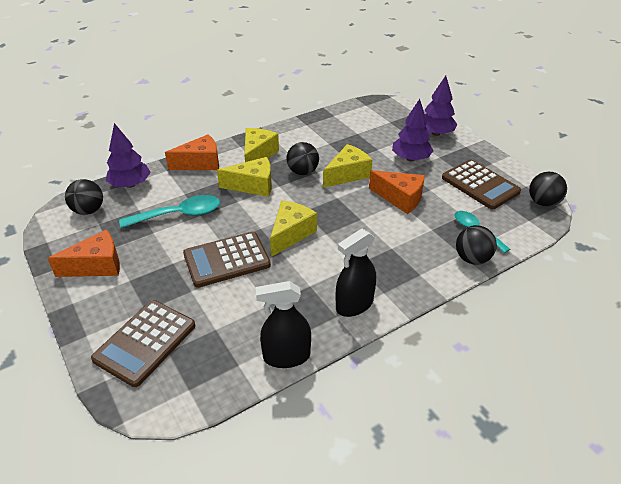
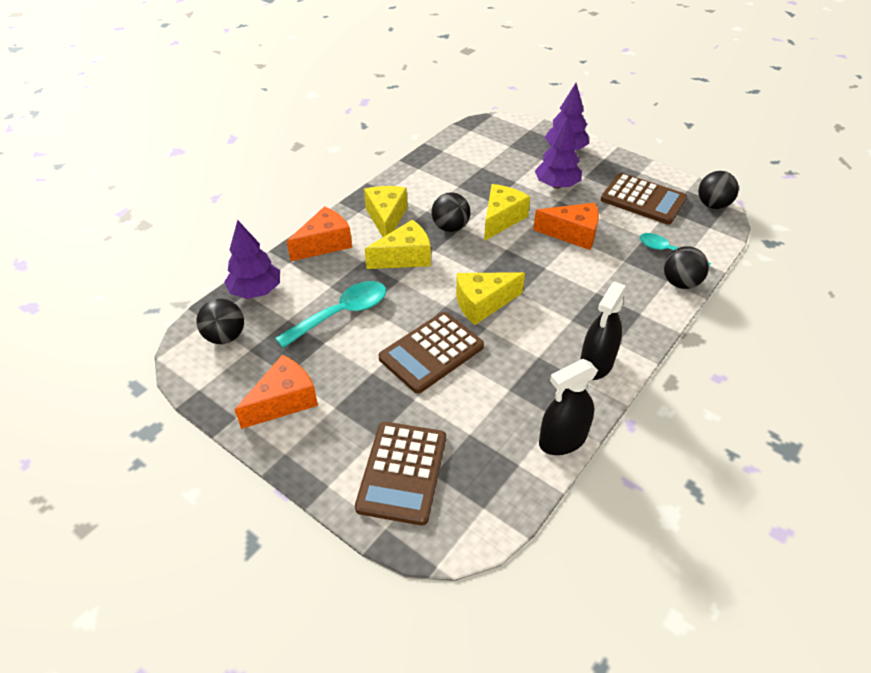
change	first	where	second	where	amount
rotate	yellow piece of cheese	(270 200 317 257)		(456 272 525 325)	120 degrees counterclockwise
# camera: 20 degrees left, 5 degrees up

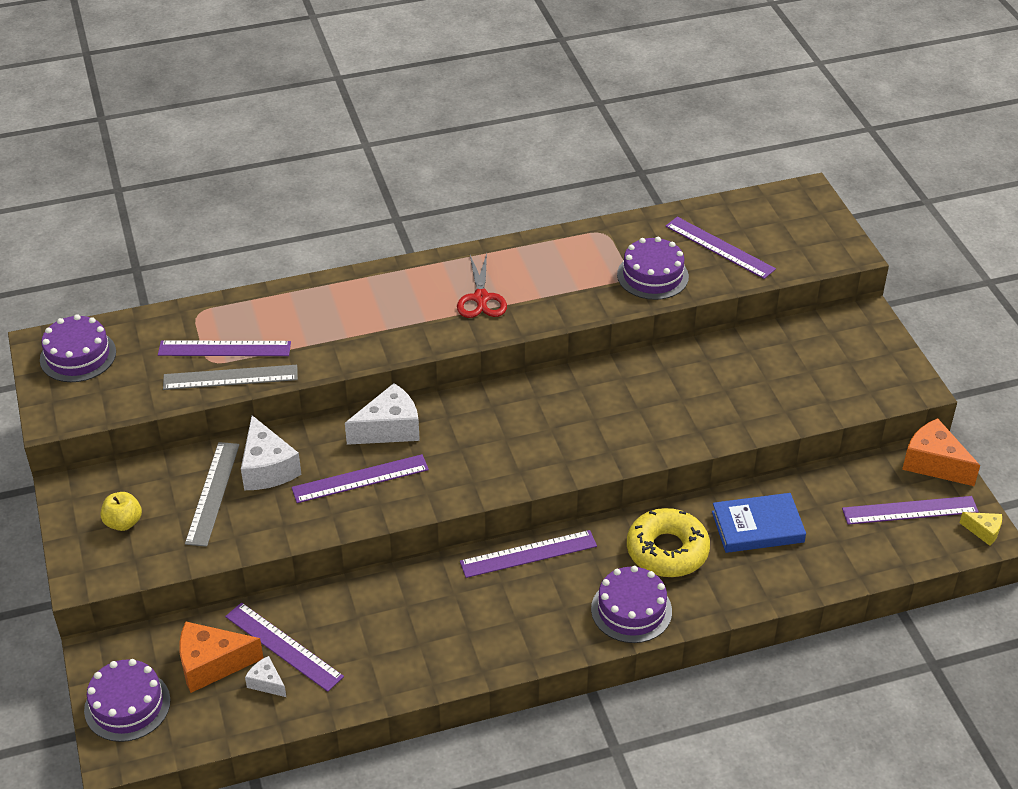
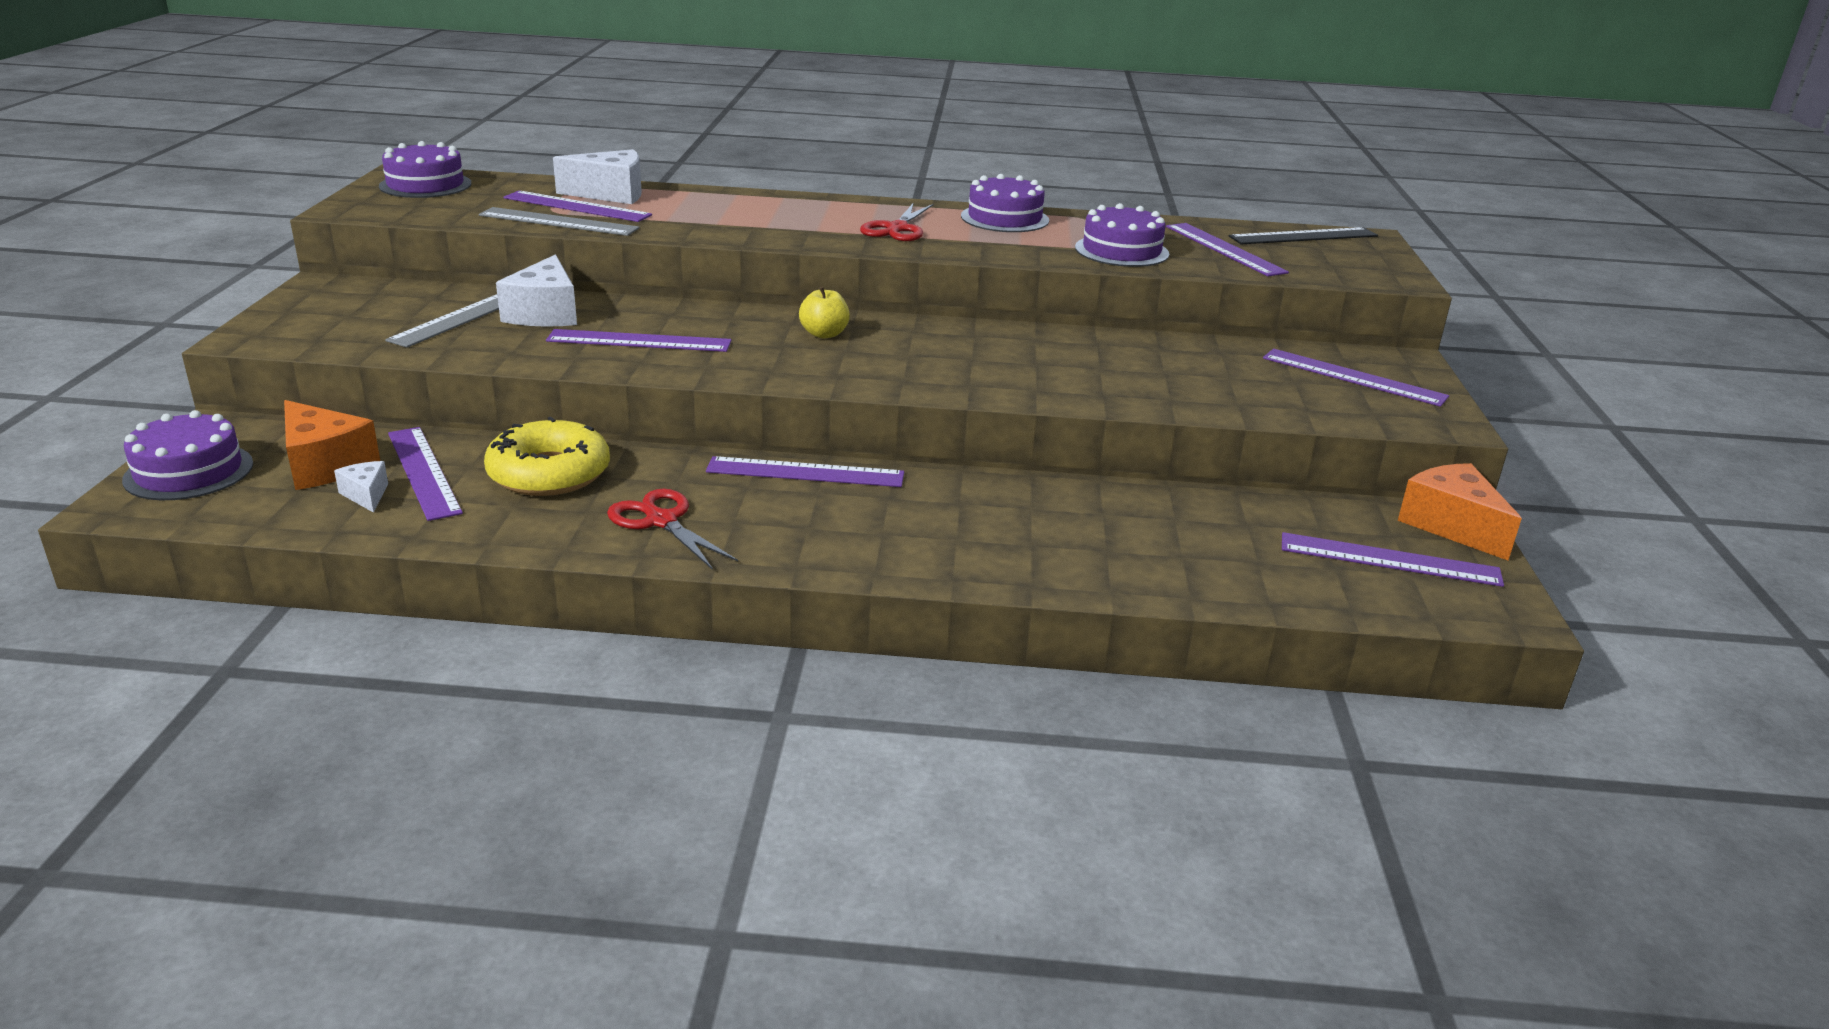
change	first	where	second	where	amount
rotate	bright orange piece of cheese	(179 622 263 693)		(284 400 380 490)	150 degrees counterclockwise
move	yellow doughnut	(627 508 710 577)		(484 417 610 496)	
move	white piece of cheese	(345 383 420 445)		(553 149 642 204)	
insert			scarlet pair of scissors	(607 489 738 570)	
move	yellow apple	(100 492 142 531)		(799 287 850 339)	
move	purple layer cake	(591 566 672 643)		(961 174 1049 232)	
insert			jet-black straightedge	(1229 227 1378 244)	
insert			purple straightedge	(1263 349 1449 407)	
delete	royal blue hardback	(712 493 806 553)			
delete	yellow piece of cheese	(960 512 1002 546)			
# camera: 20 degrees right, 15 degrees down

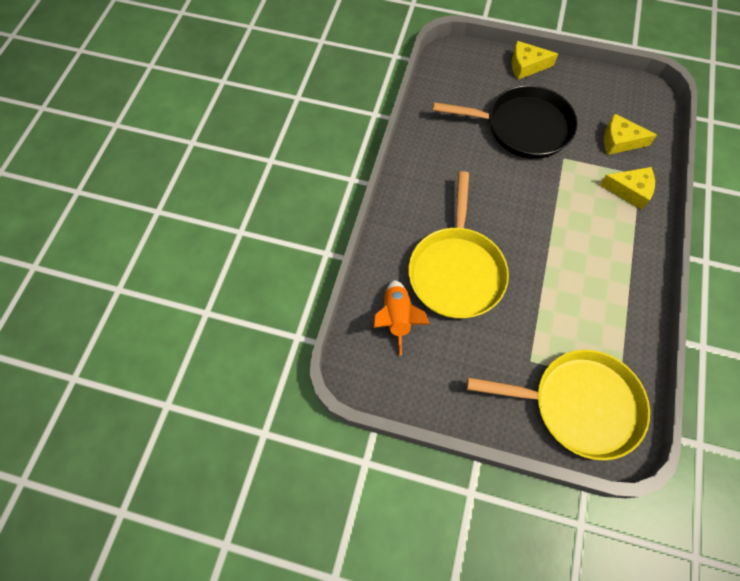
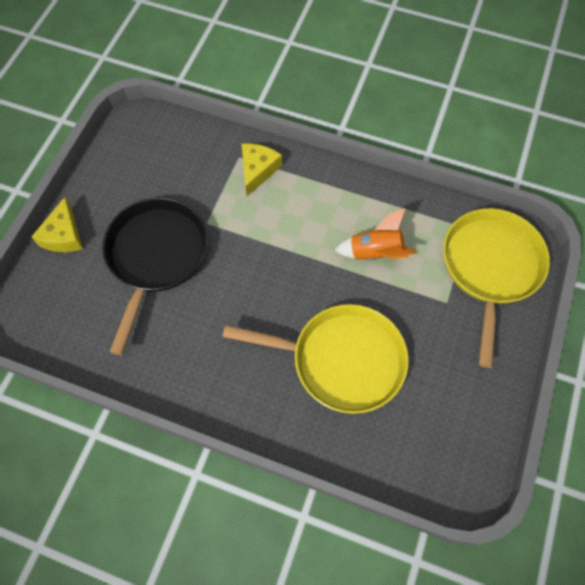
change	first	where	second	where	amount
move	bright orange spaceship	(373 280 430 355)		(334 208 417 261)	
delete	yellow piece of cheese	(604 114 657 155)			
# camera: 85 degrees left, 0 degrees up

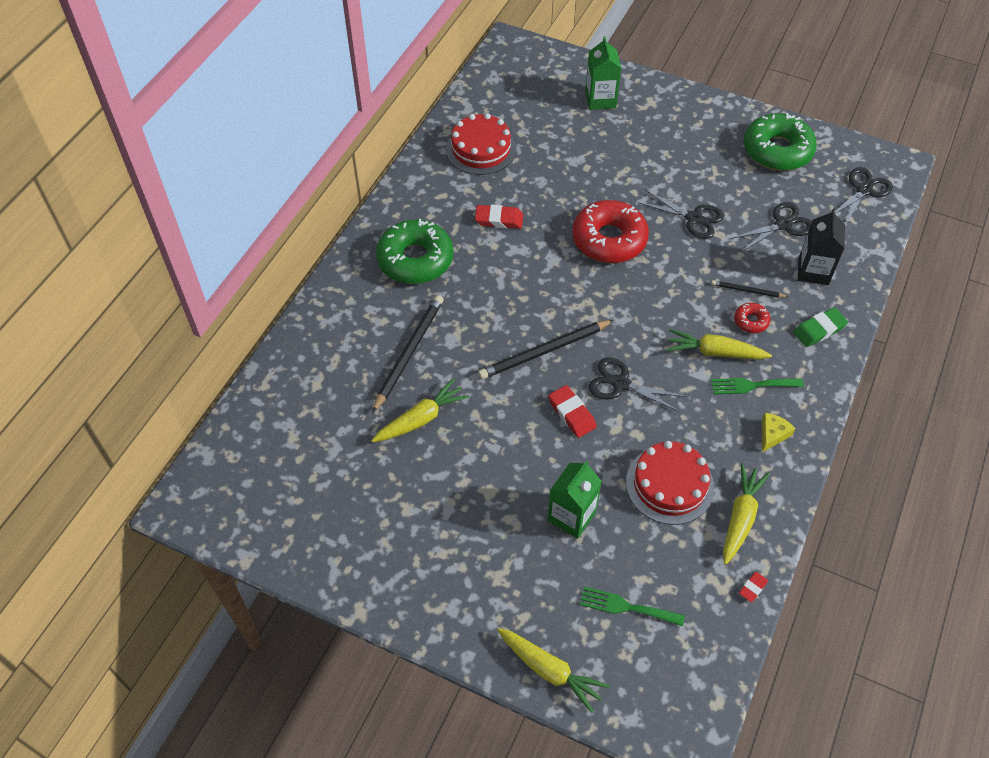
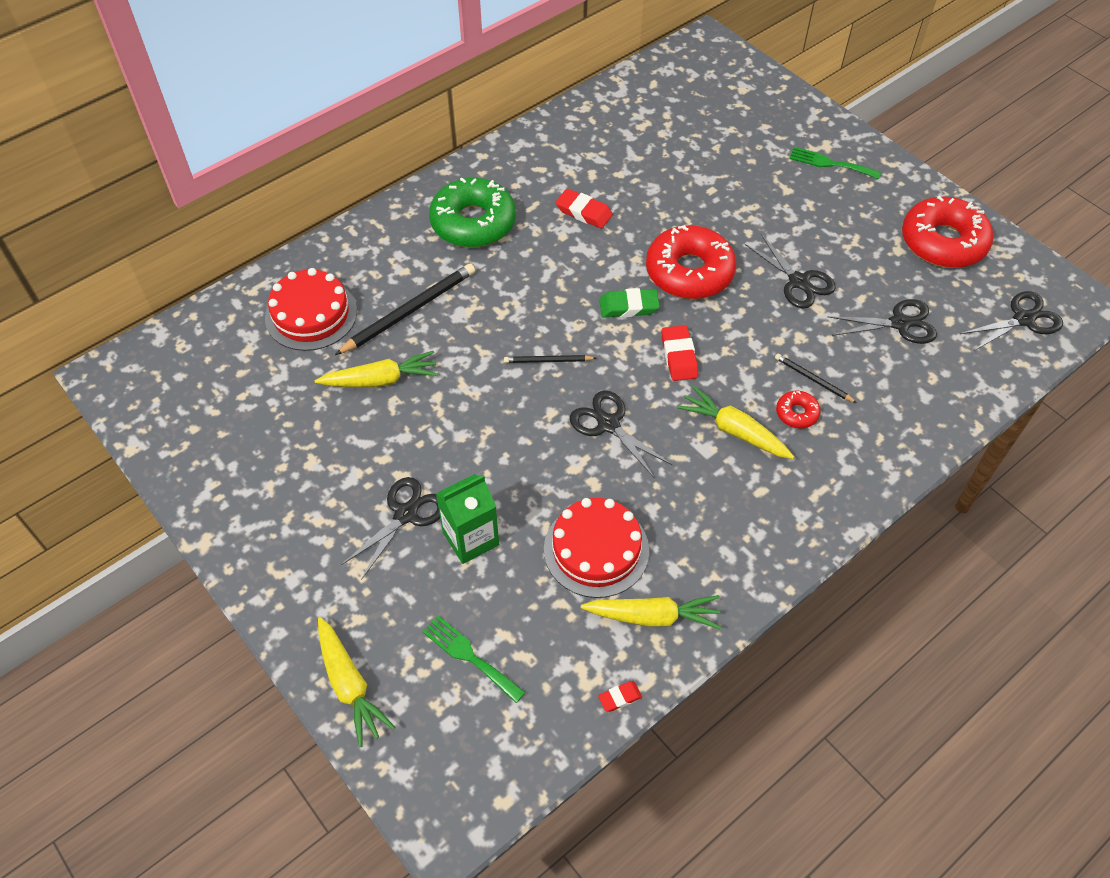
change	first	where	second	where	amount
move	scarlet layer cake	(446 113 517 175)		(265 268 357 351)	
insert			jet-black pair of scissors	(341 477 440 580)	
resize	jet-black wooden pencil	(478 320 614 379)		(504 355 596 363)	x0.52
rotate	yellow root vegetable	(723 464 770 565)		(581 595 722 630)	45 degrees clockwise
move	emerald pencil eraser	(793 307 848 347)		(599 288 660 318)	
move	scarlet pencil eraser	(548 385 597 438)		(661 325 698 381)	
move	emerald dinner fork	(711 378 804 395)		(789 147 881 179)	
recolor	emerald doughnut	(744 113 817 171)	scarlet doughnut	(902 196 993 268)	
delete	emerald juice carton	(585 36 621 110)			
delete	yellow piece of cheese	(762 413 796 452)			
delete	jet-black juice carton	(798 209 845 285)			
# camera: 25 degrees right, 0 degrees up

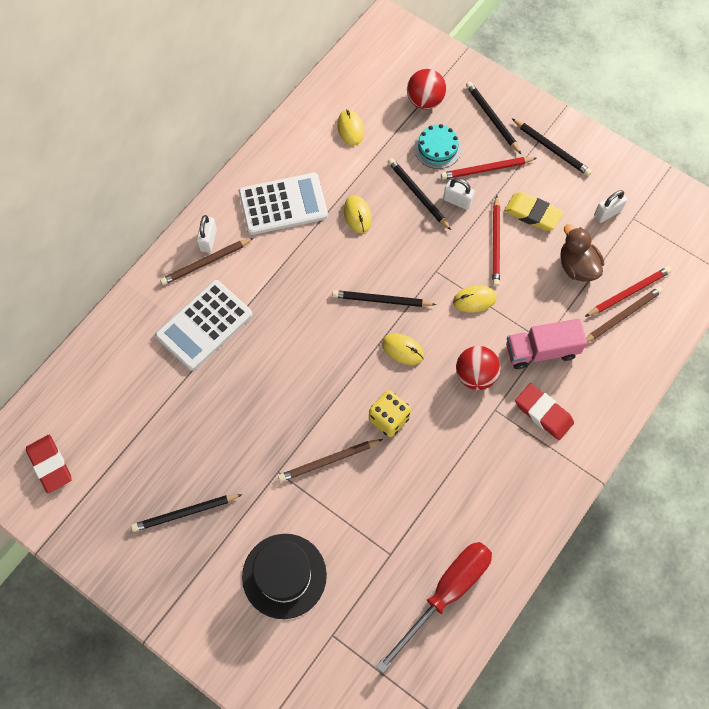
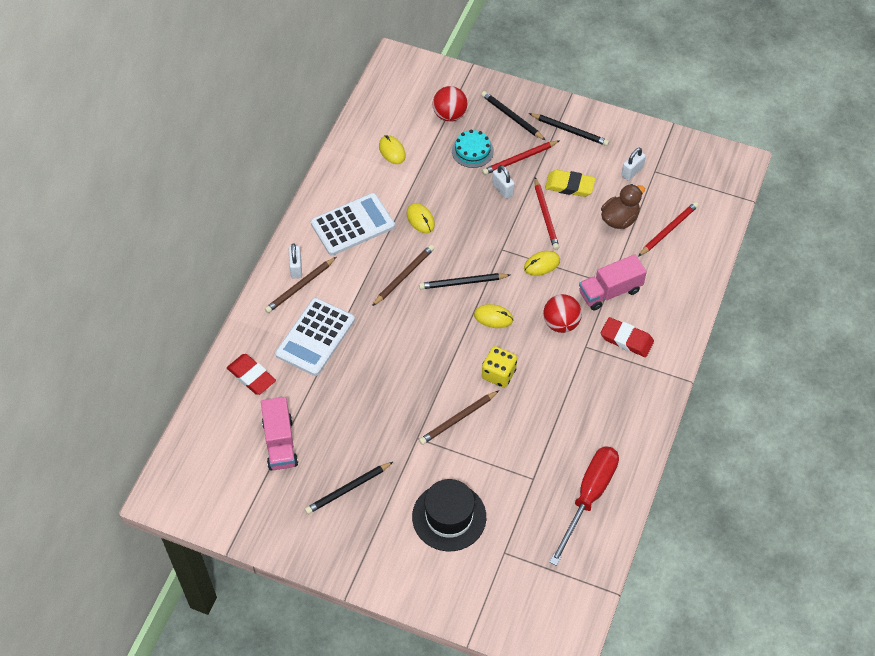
change	first	where	second	where	amount
move	scarlet pencil eraser	(26 435 72 493)		(227 354 276 395)	
insert			rose-pink toy truck	(261 397 298 470)	
move	russet wooden pencil	(586 287 663 343)		(372 245 434 306)	
rotate	white small lock	(443 178 475 210)		(492 165 515 199)	45 degrees clockwise
rotate	russet duck	(560 224 604 282)		(601 184 645 229)	90 degrees clockwise
delete	jet-black wooden pencil	(388 158 451 230)			
# camera: 15 degrees left, 10 degrees down

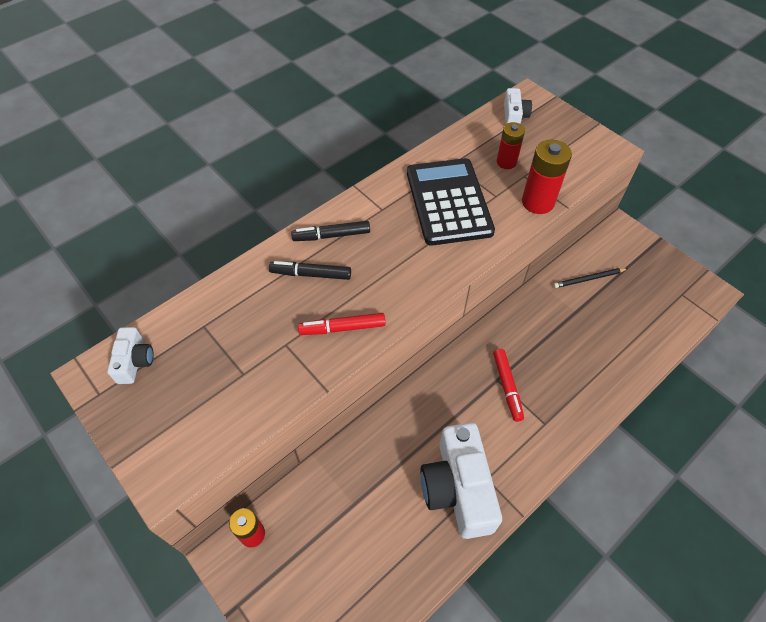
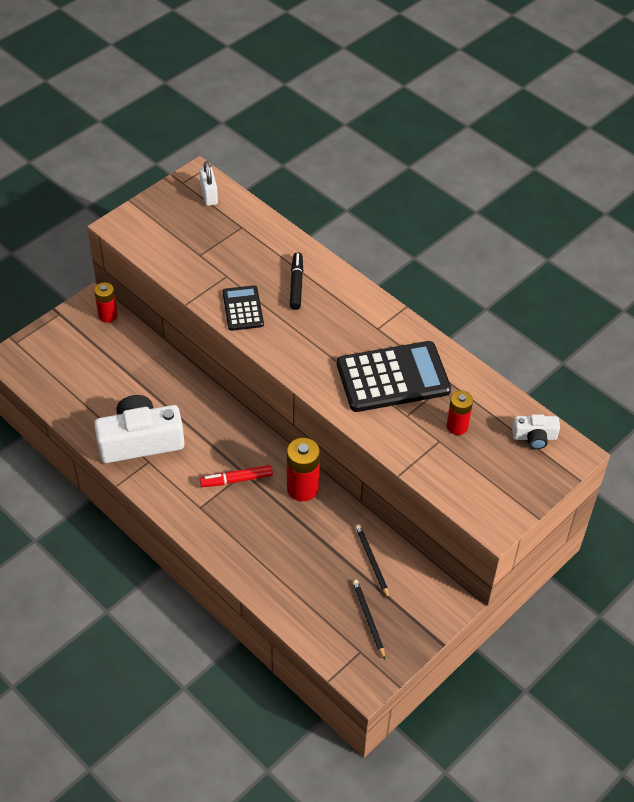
change	first	where	second	where	amount
replace	white camera	(107 327 154 384)	white small lock	(199 161 218 206)	
replace	scarlet marker	(298 313 386 335)	jet-black calculator	(222 285 264 331)	
move	scarlet power cell	(522 140 572 214)		(287 438 320 501)	
insert			jet-black wooden pencil	(353 580 385 659)	
delete	jet-black marker	(291 221 370 241)			
# camera: 85 degrees right, 5 degrees down

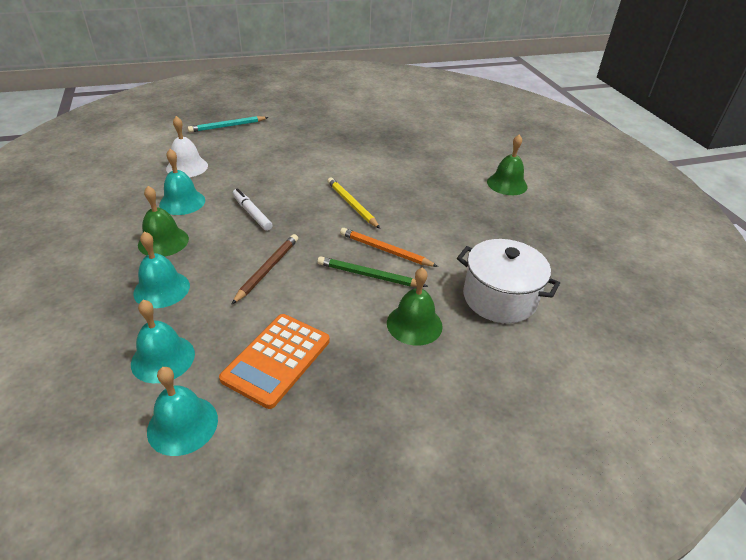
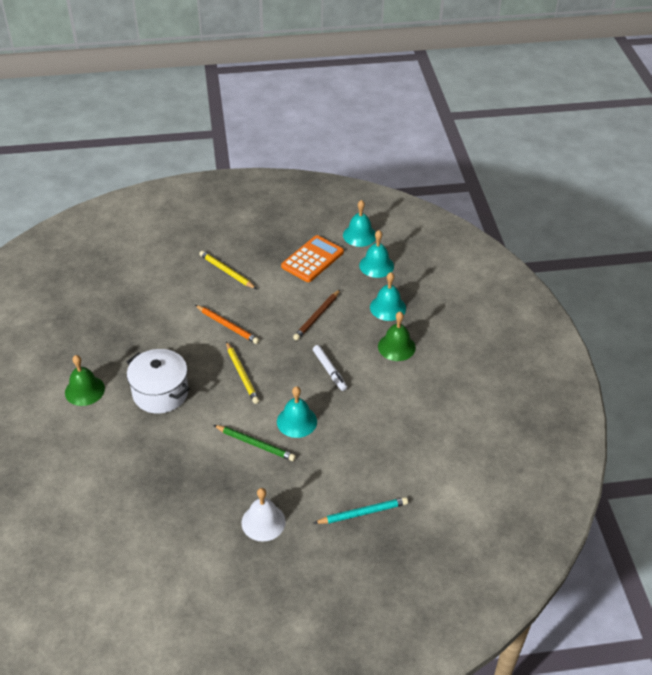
change	first	where	second	where	amount
move	white cooking pot	(457 239 560 323)		(126 349 189 414)	
replace	emerald school bell	(387 267 443 346)	yellow wooden pencil	(199 251 256 289)	
move	emerald wooden pencil	(317 256 428 287)		(213 425 296 461)	
move	white school bell	(166 116 208 177)		(241 488 286 542)	
move	teal school bell	(159 149 205 215)		(277 386 317 438)	
# camera: 170 degrees left, 5 degrees up

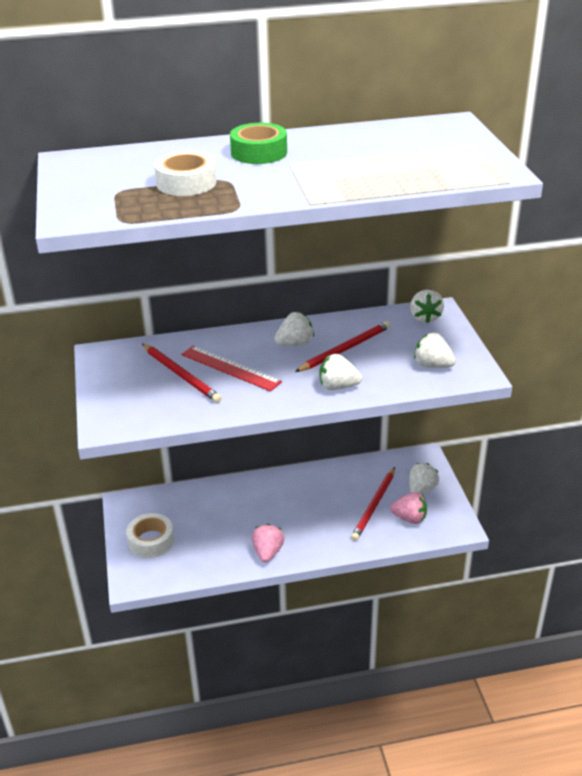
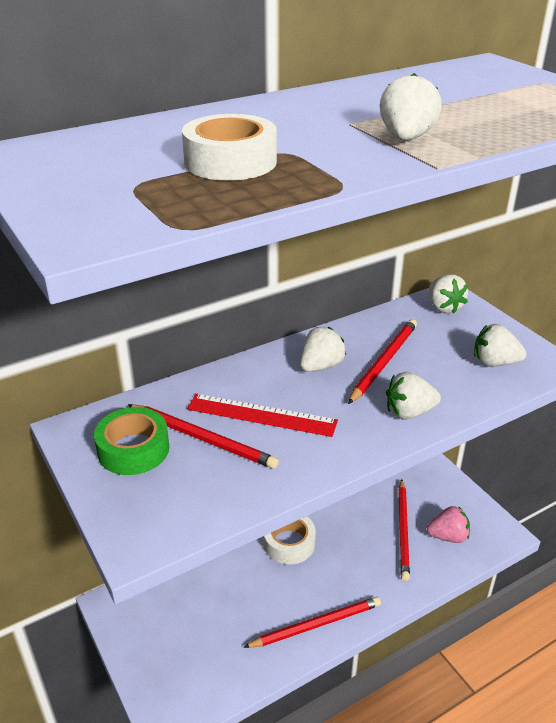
change	first	where	second	where	amount
move	emerald sticky tape	(230 123 287 164)		(94 407 169 475)	
replace	rose-pink strawberry	(252 524 284 562)	scarlet wooden pencil	(243 597 381 648)	
move	white sticky tape	(126 513 174 558)		(263 516 316 564)	
move	white strawberry	(409 463 439 495)		(380 73 442 141)	
# camera: 20 degrees left, 0 degrees up

